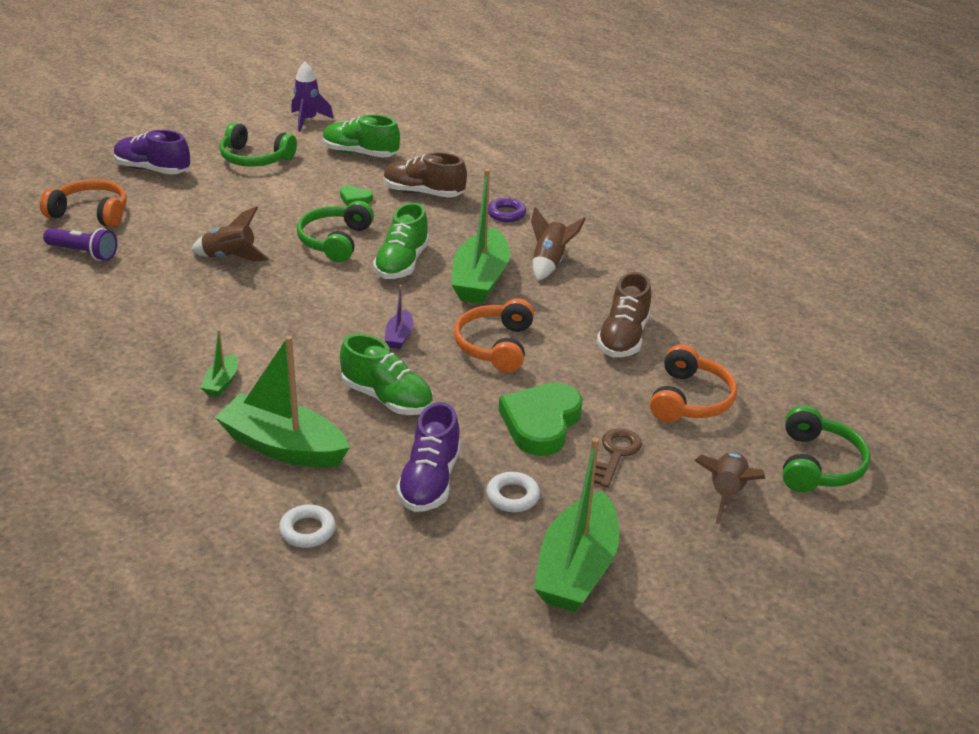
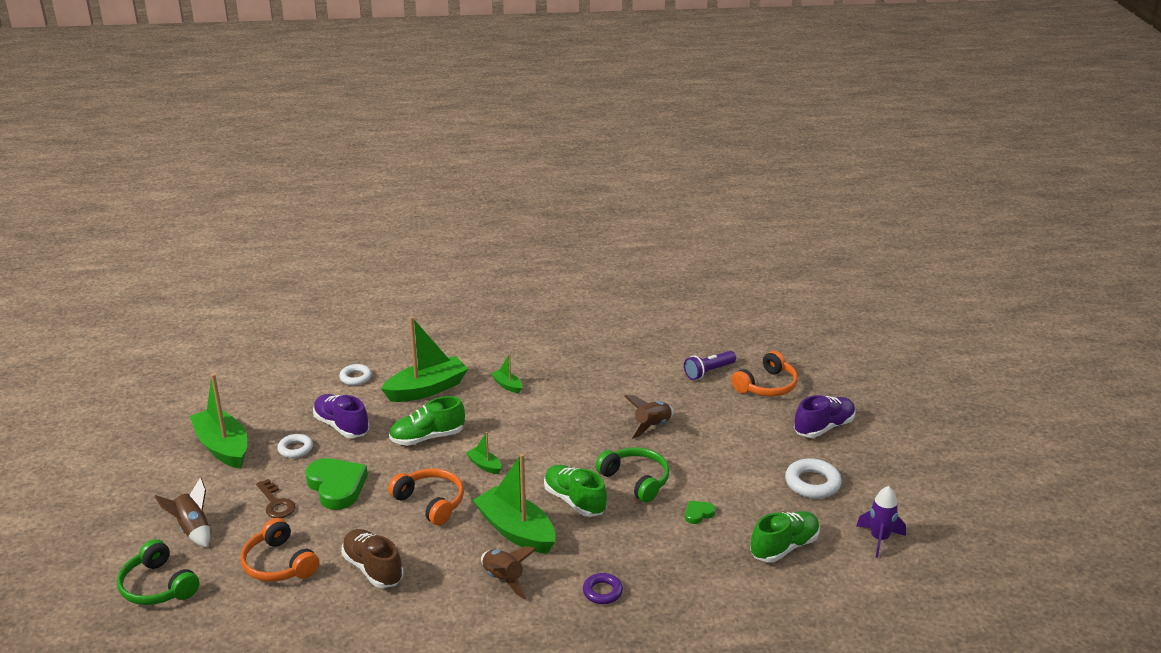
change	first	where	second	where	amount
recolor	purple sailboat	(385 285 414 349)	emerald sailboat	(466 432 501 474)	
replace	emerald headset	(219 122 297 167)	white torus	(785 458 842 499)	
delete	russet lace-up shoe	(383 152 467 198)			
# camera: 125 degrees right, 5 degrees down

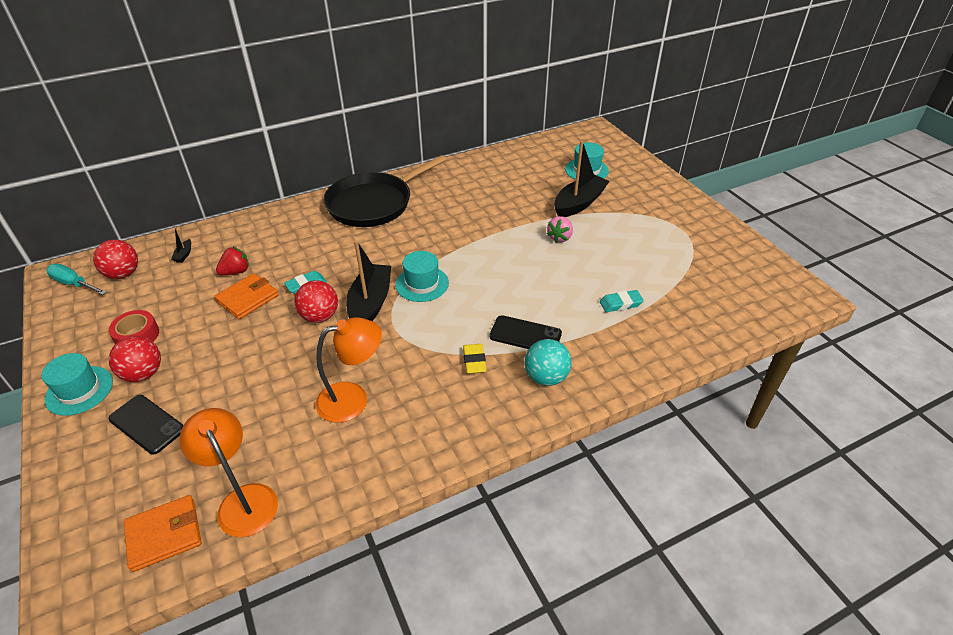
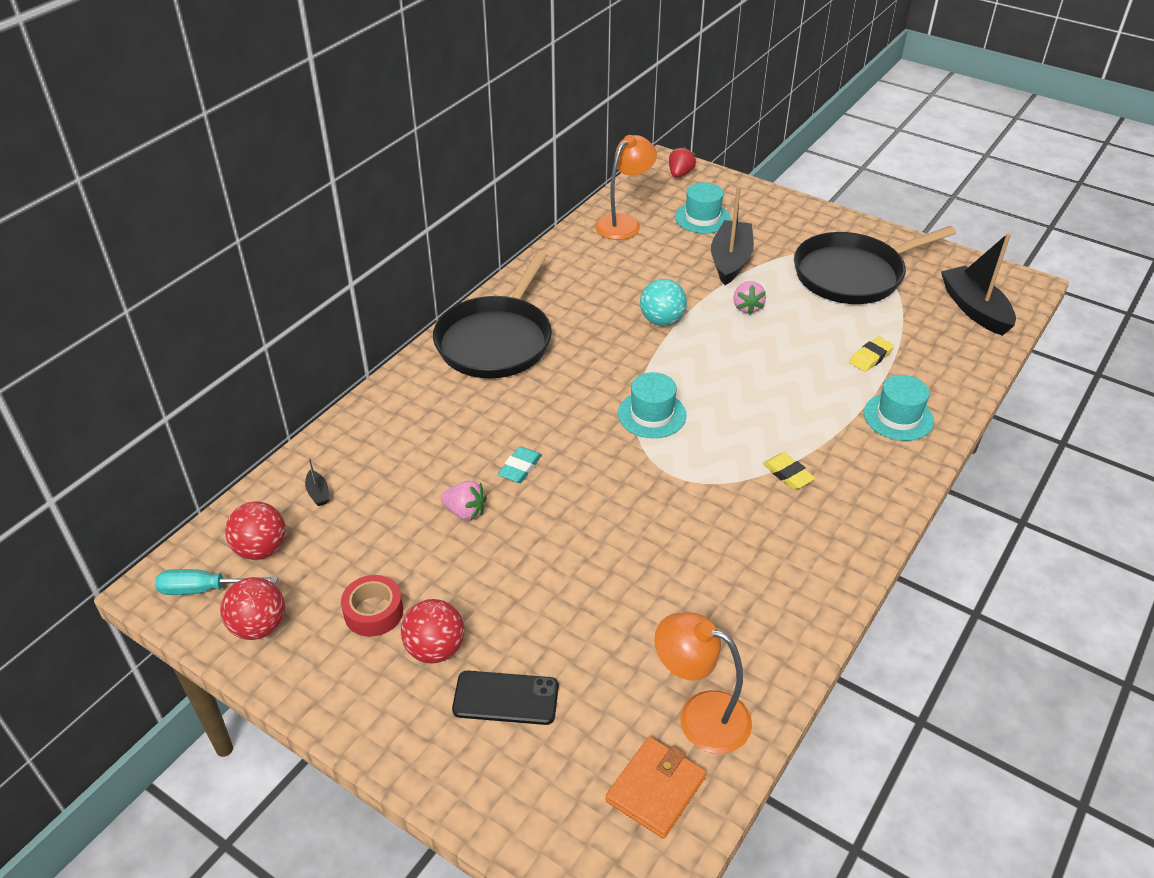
change	first	where	second	where	amount
move	scarlet play ball	(294 280 338 323)		(220 577 285 640)	
replace	bright orange card wallet	(214 273 278 319)	rose-pink strawberry	(441 481 487 520)	
move	bright orange desk lamp	(315 317 382 423)		(595 135 657 240)	
move	teal play ball	(525 339 572 386)		(640 279 687 326)	
move	scarlet strawberry	(216 247 249 275)		(669 147 696 178)	
insert			jet-black skillet	(794 226 956 304)	
recolor	teal pencil eraser	(600 290 644 312)	yellow pencil eraser	(849 337 894 372)	
move	teal hat	(41 353 113 416)		(864 375 934 441)	
move	jet-black sailboat	(346 241 391 321)		(941 233 1016 336)	
delete	jet-black mobile phone	(489 315 562 349)			
# camera: 30 degrees left, 0 degrees up

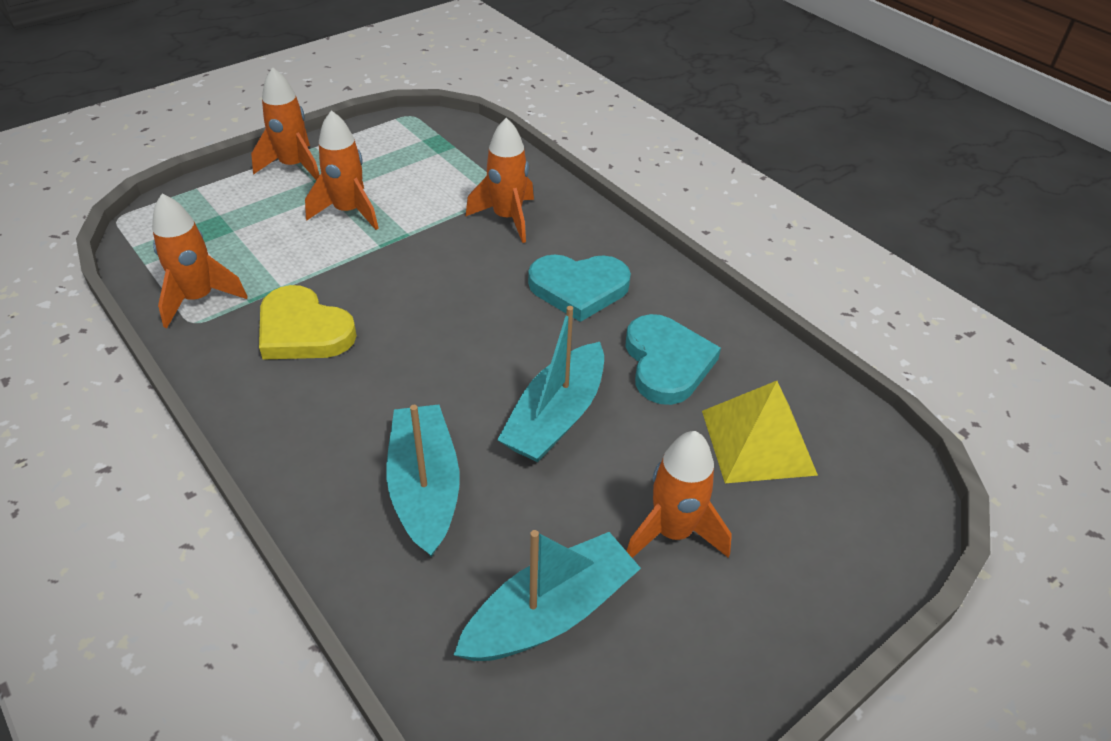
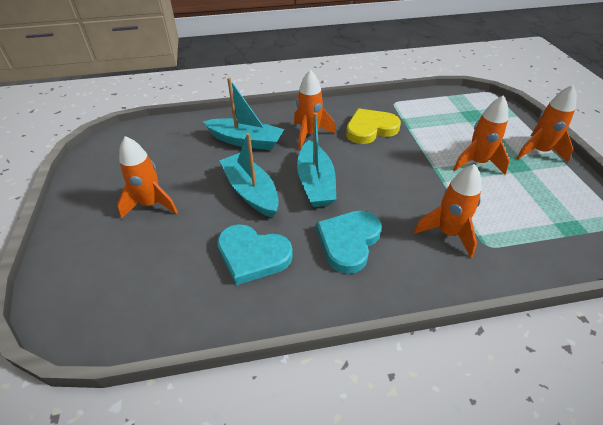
change	first	where	second	where	amount
move	bright orange spaceship	(152 194 248 328)		(294 70 336 150)	
move	teal sailboat	(454 530 641 661)		(297 112 336 207)	
delete	yellow pyramid shape	(702 381 818 483)			
# camera: 120 degrees right, 0 degrees up

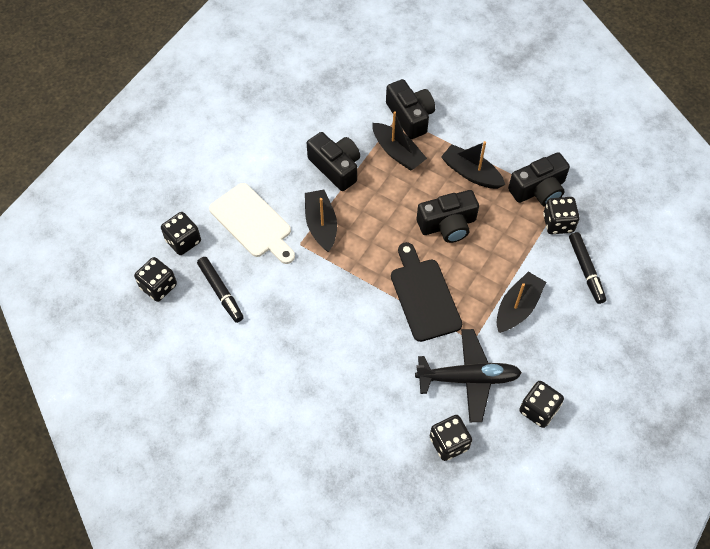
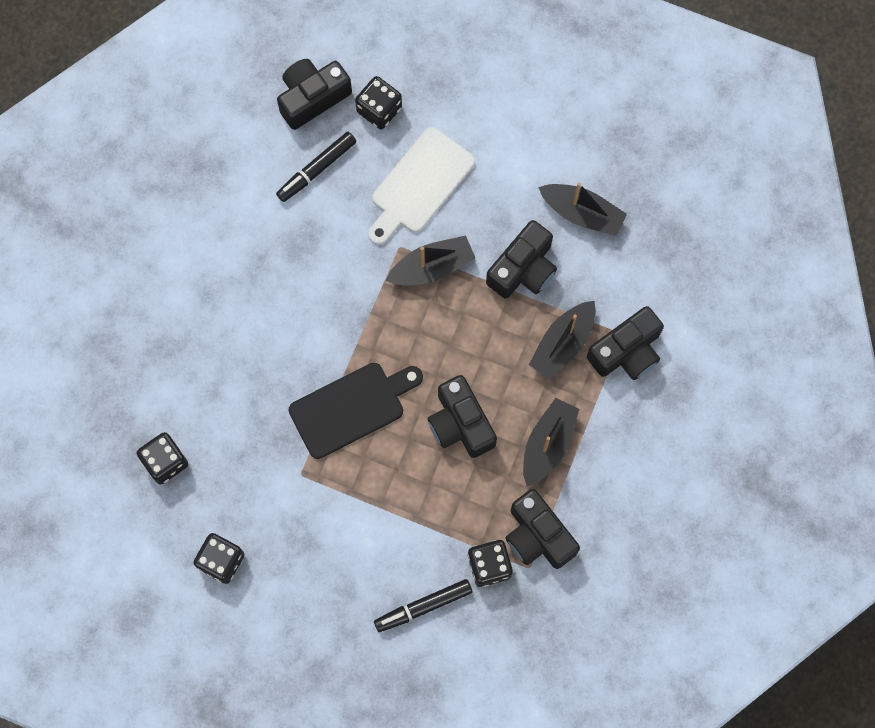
change	first	where	second	where	amount
replace	jet-black dice	(134 257 177 302)	jet-black camera	(277 59 352 130)	
move	jet-black sailboat	(497 272 546 333)		(538 182 627 236)	
delete	jet-black plane	(415 329 522 422)			
# camera: 80 degrees right, 15 degrees up

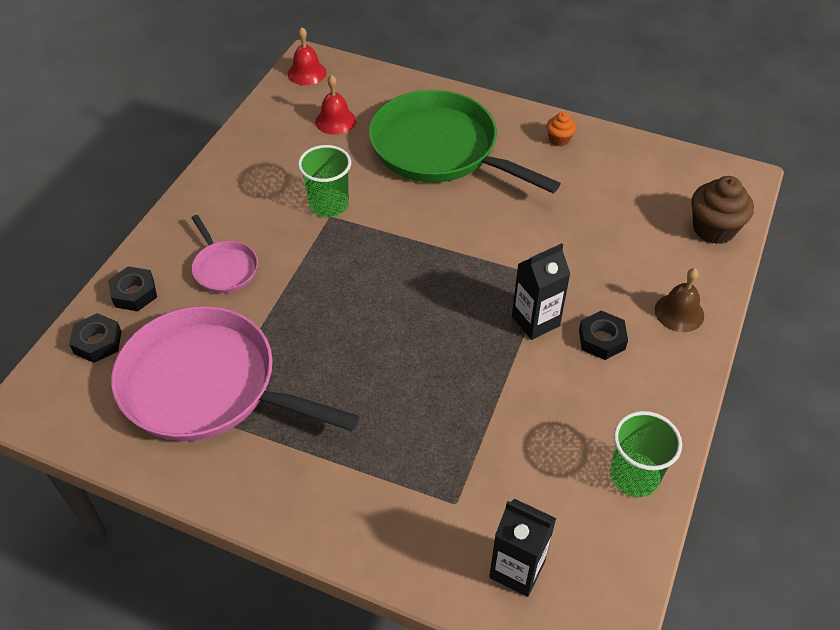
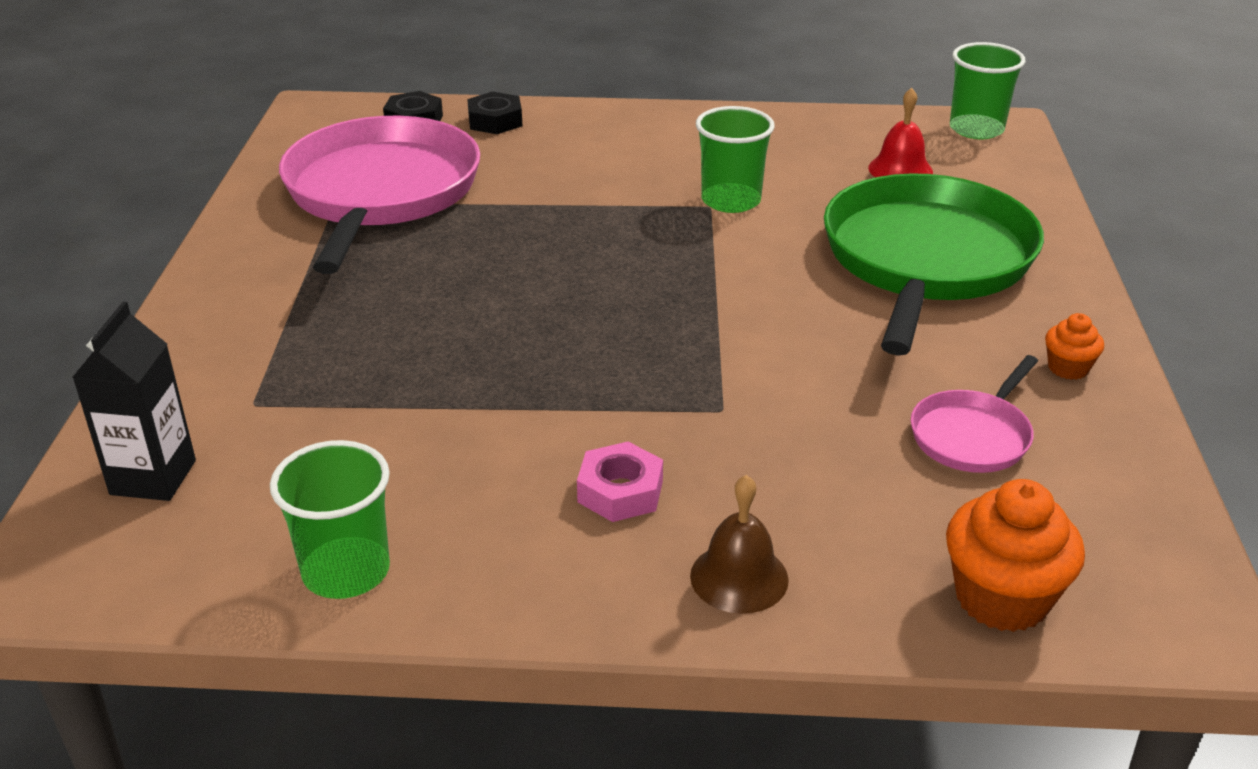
change	first	where	second	where	amount
recolor	jet-black hexagon nut	(579 311 628 360)	rose-pink hexagon nut	(577 442 663 522)	
move	rose-pink skillet	(192 215 258 293)		(910 355 1038 473)	
recolor	russet muffin	(691 176 754 244)	bright orange muffin	(946 479 1085 632)	
replace	scarlet school bell	(288 27 327 85)	emerald beaker	(950 42 1026 139)	
delete	jet-black juice carton	(512 243 570 340)			
# camera: 70 degrees right, 15 degrees down

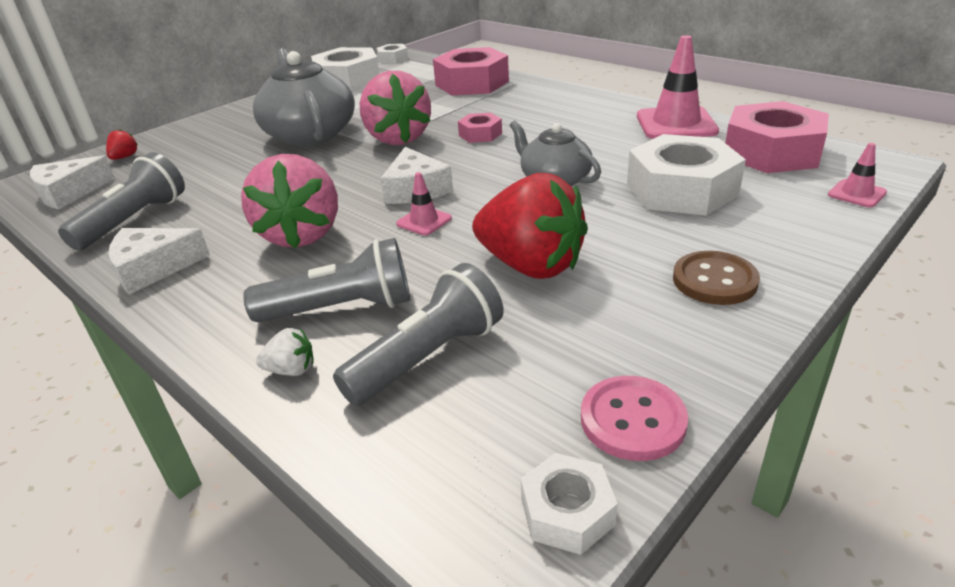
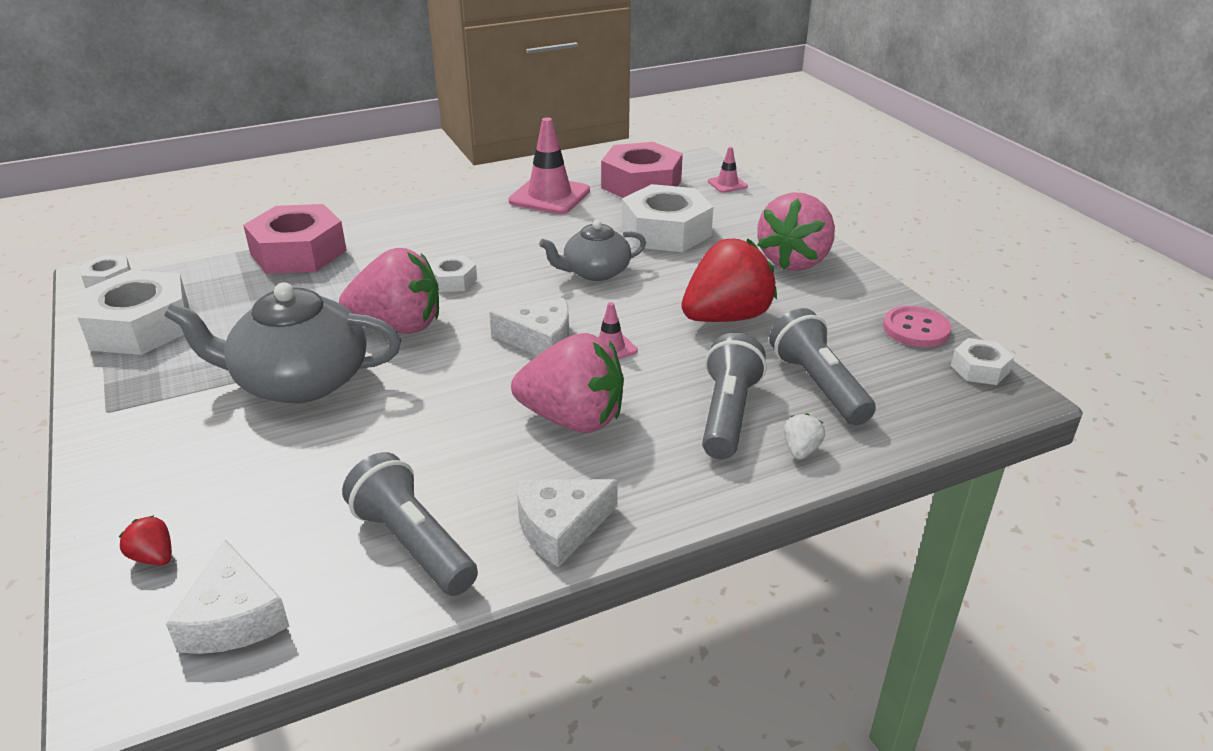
change	first	where	second	where	amount
recolor	rose-pink hexagon nut	(458 113 502 143)	white hexagon nut	(430 255 477 292)	
rotate	white piece of cheese	(108 228 210 295)		(517 479 618 567)	60 degrees clockwise
replace	russet shirt button	(673 251 760 305)	rose-pink strawberry	(757 192 835 271)	
# camera: 70 degrees left, 0 degrees up

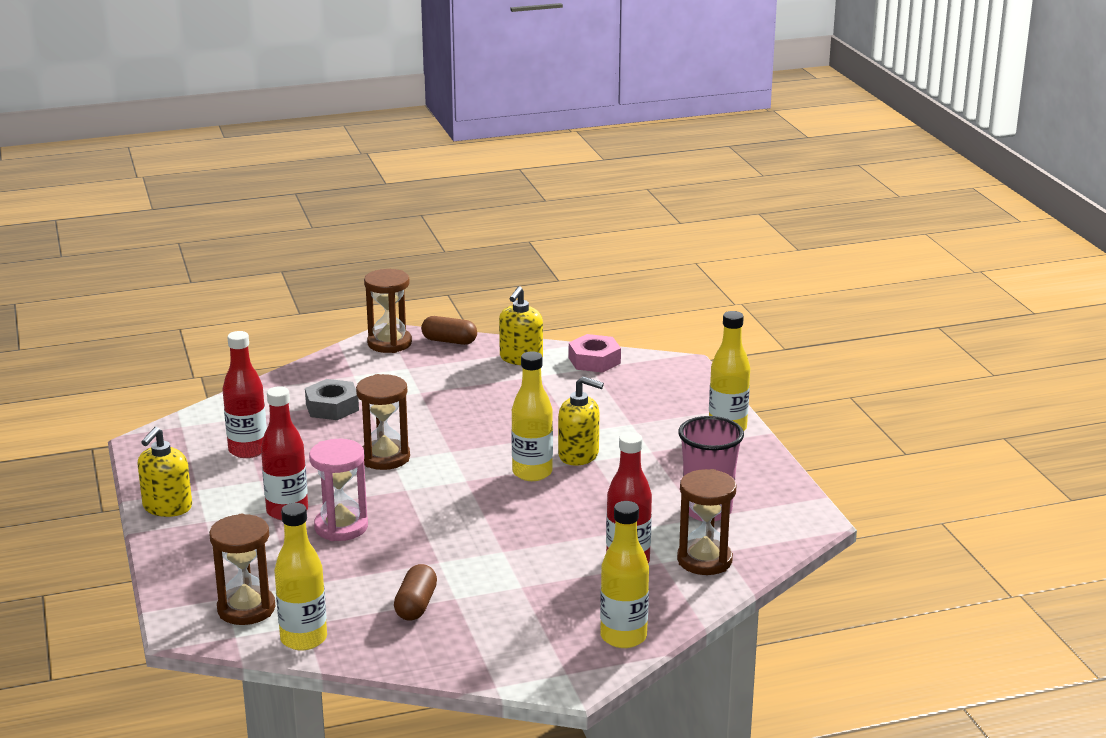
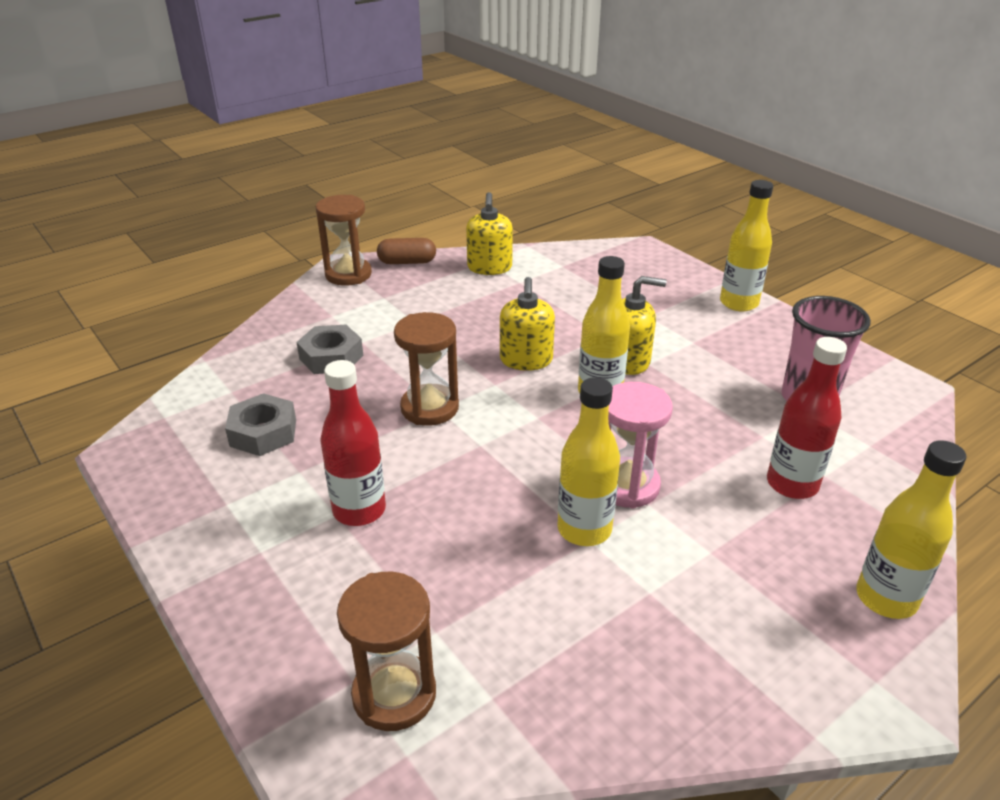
change	first	where	second	where	amount
replace	scarlet drink bottle	(222 331 267 458)	grey hexagon nut	(225 393 296 456)	
move	yellow soap dispenser	(137 427 192 517)		(500 277 555 371)	
move	yellow drink bottle	(274 503 327 650)		(557 377 620 546)	
move	rose-pink hourglass	(309 439 368 541)		(608 382 673 509)	
delete	russet capsule	(394 564 437 621)			
delete	rose-pink hexagon nut	(569 334 621 373)			
delete	russet hourglass	(677 469 737 575)			
# camera: 20 degrees left, 10 degrees up

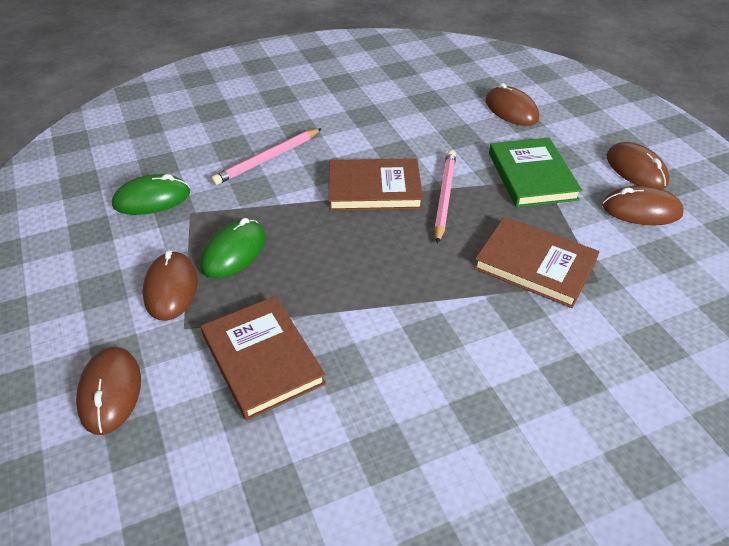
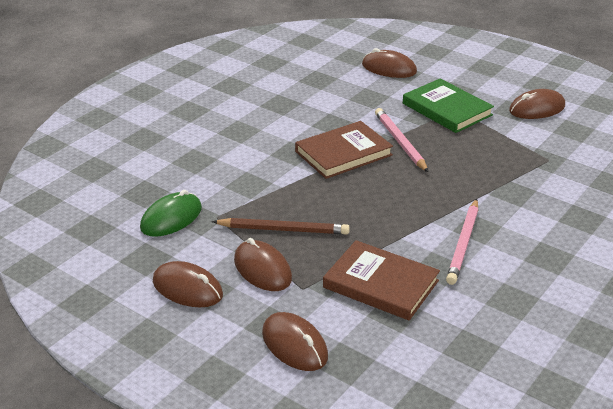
change	first	where	second	where	amount
move	russet PC mouse	(606 142 670 189)		(153 261 223 307)	
replace	emerald PC mouse	(200 218 266 278)	russet wooden pencil	(212 218 350 235)	
move	rose-pink wooden pencil	(211 128 322 185)		(446 199 478 285)	
delete	russet hardback	(474 217 599 308)			
# camera: 30 degrees left, 10 degrees down

